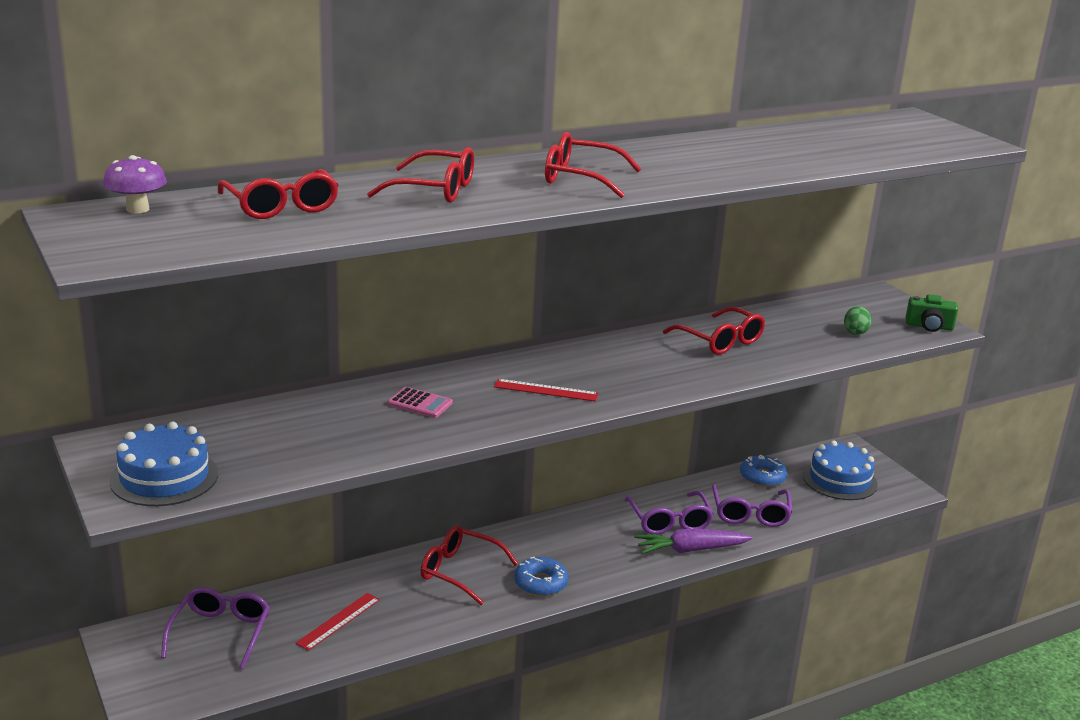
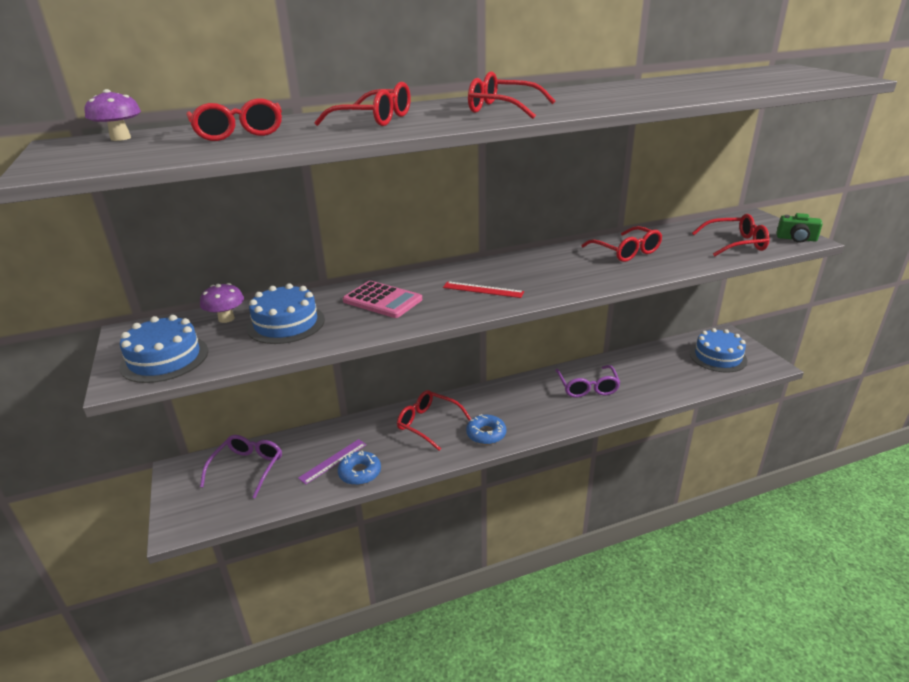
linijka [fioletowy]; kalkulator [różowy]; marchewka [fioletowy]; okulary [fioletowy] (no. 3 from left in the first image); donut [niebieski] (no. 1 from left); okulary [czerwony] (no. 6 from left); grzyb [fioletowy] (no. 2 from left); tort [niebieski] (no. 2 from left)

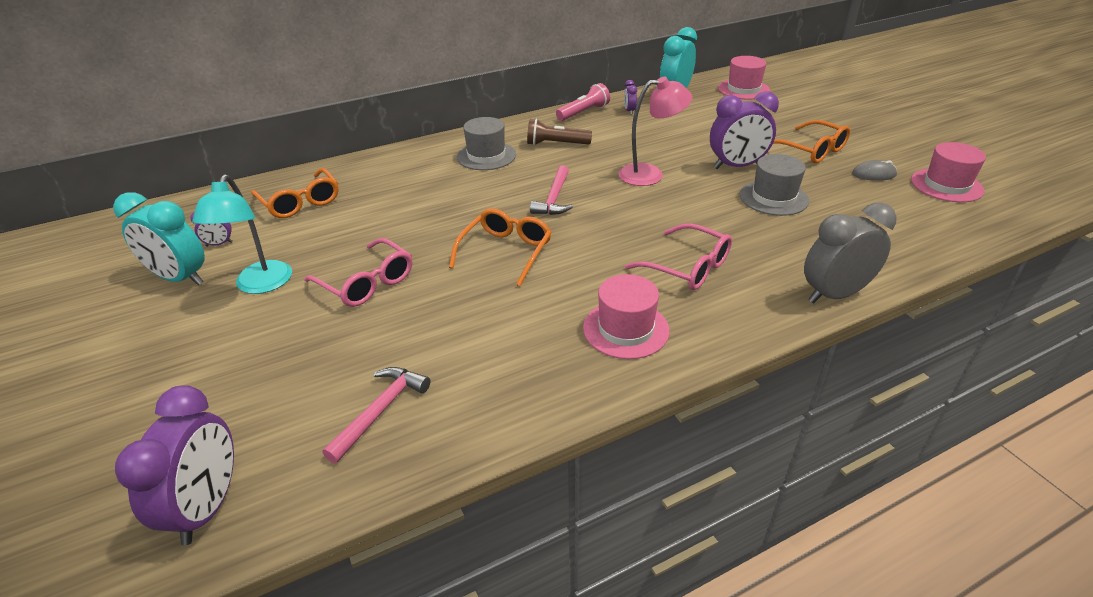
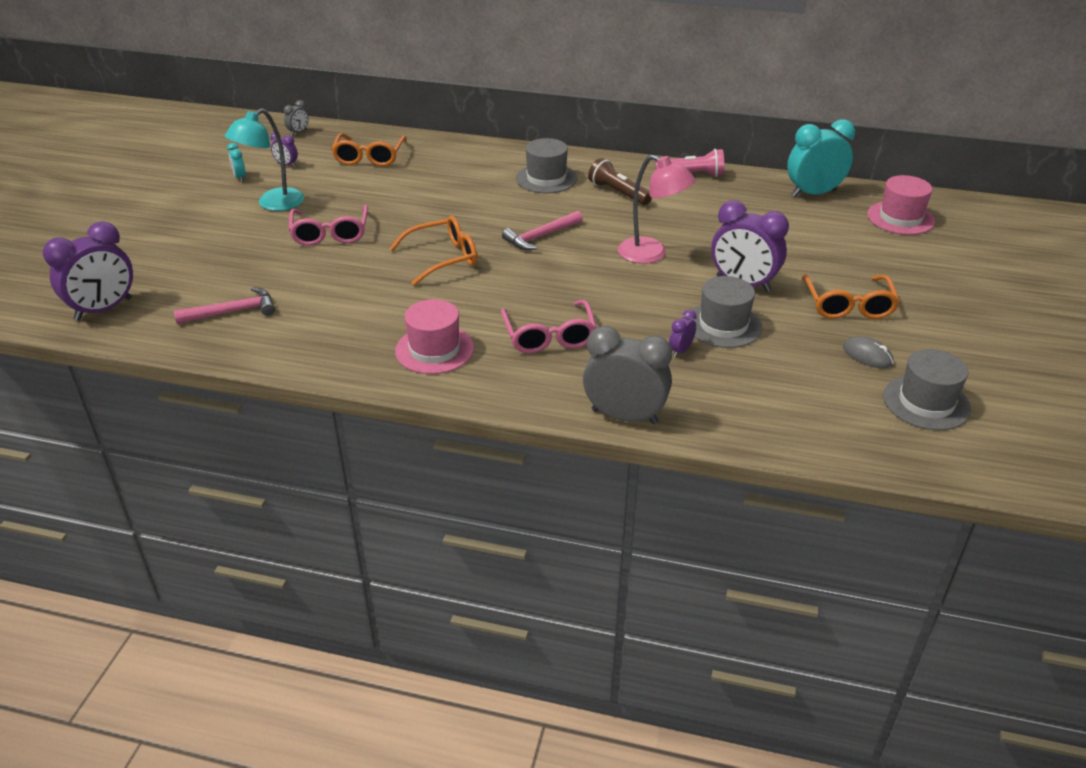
budzik [turkusowy] (no. 1 from left); budzik [fioletowy] (no. 3 from left); kapelusz [szary] (no. 3 from left); budzik [szary] (no. 1 from left)

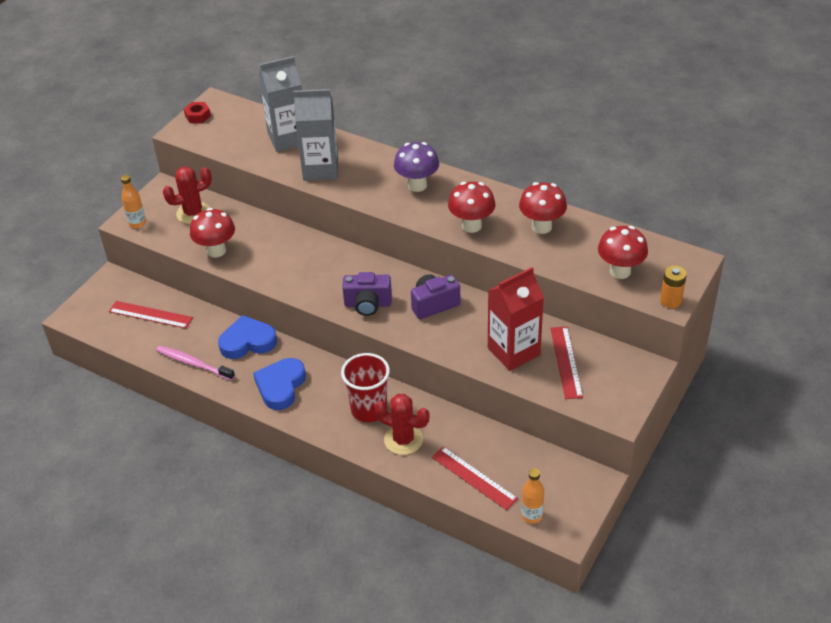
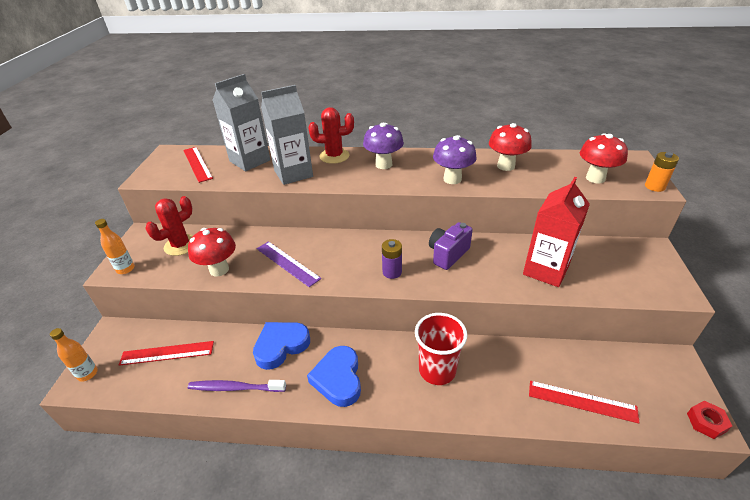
szczoteczka do zębów [fioletowy]; nakrętka [czerwony]; bateria [fioletowy]; kaktus [czerwony] (no. 2 from left); grzyb [fioletowy] (no. 2 from left); butelka [pomarańczowy] (no. 1 from left); linijka [czerwony] (no. 2 from left); linijka [fioletowy]

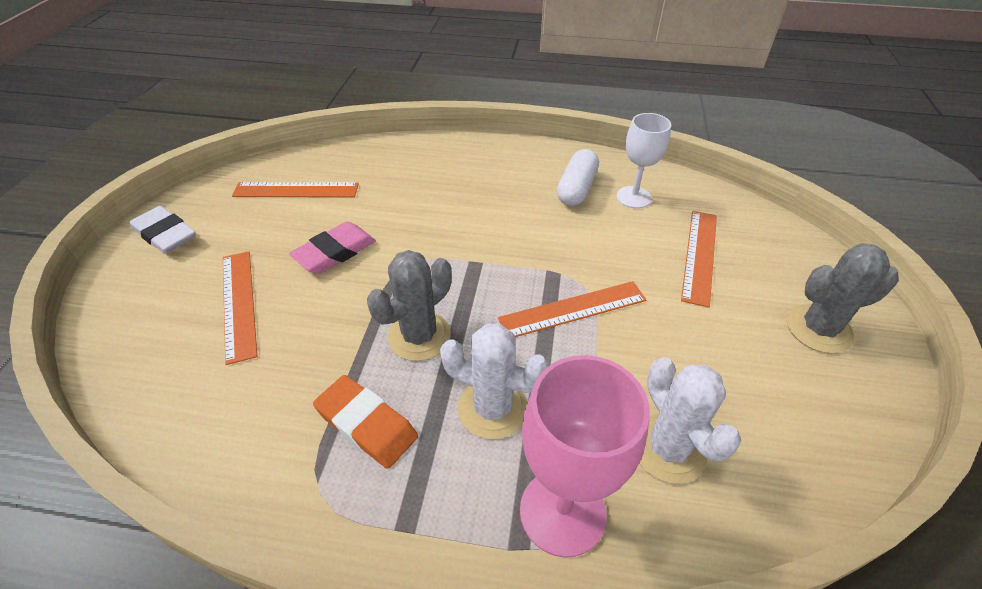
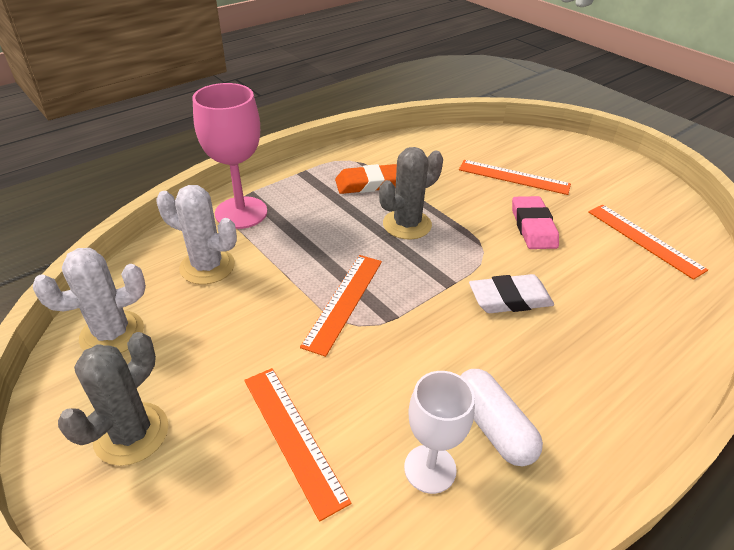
gumka do mazania [biały]; linijka [pomarańczowy] (no. 4 from left); kaktus [szary] (no. 2 from left); kaktus [biały] (no. 1 from left)

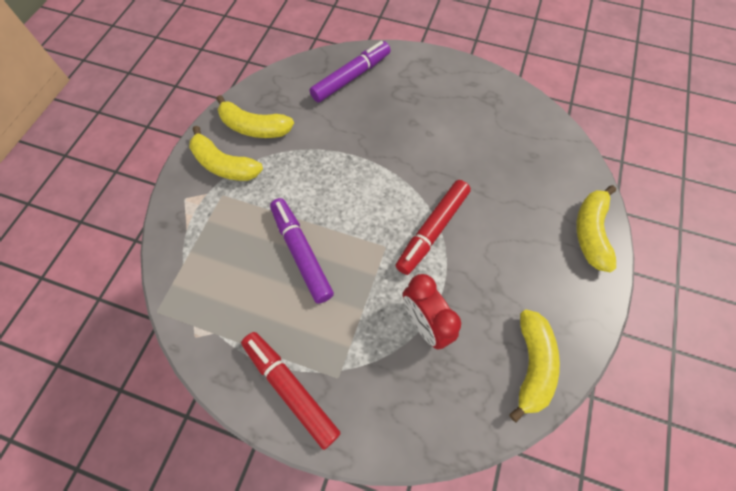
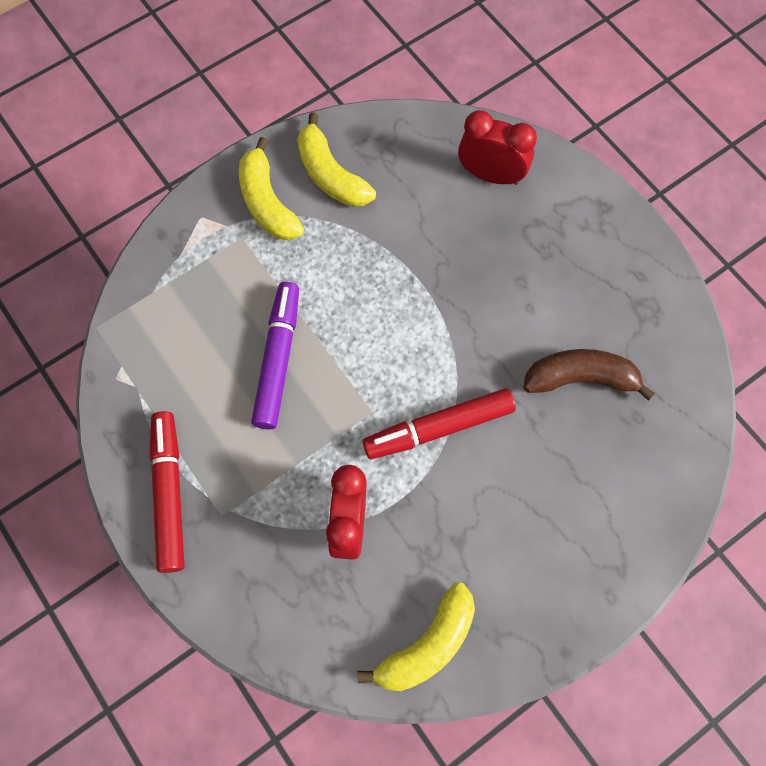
budzik [czerwony] (no. 2 from left); banan [żółty] (no. 4 from left in the first image); banan [brązowy]

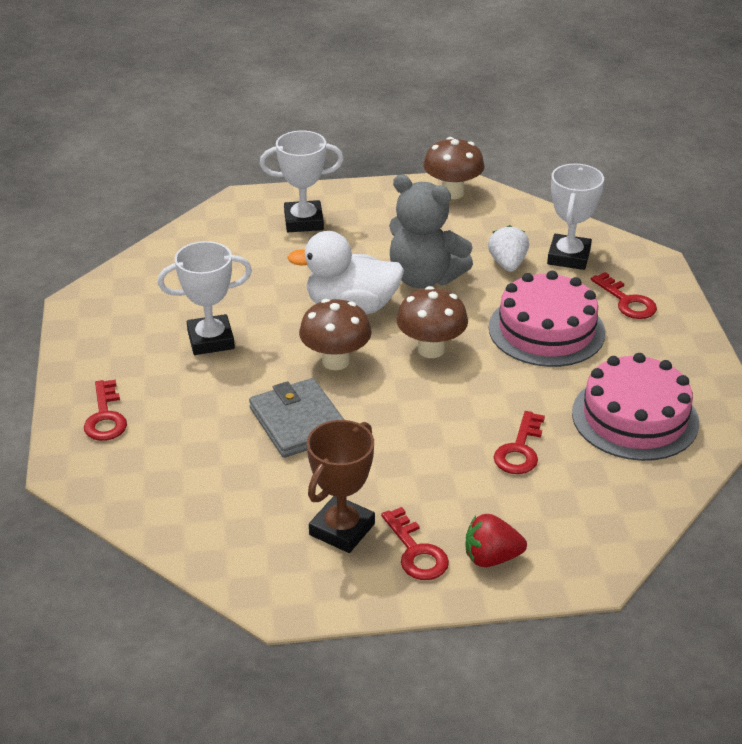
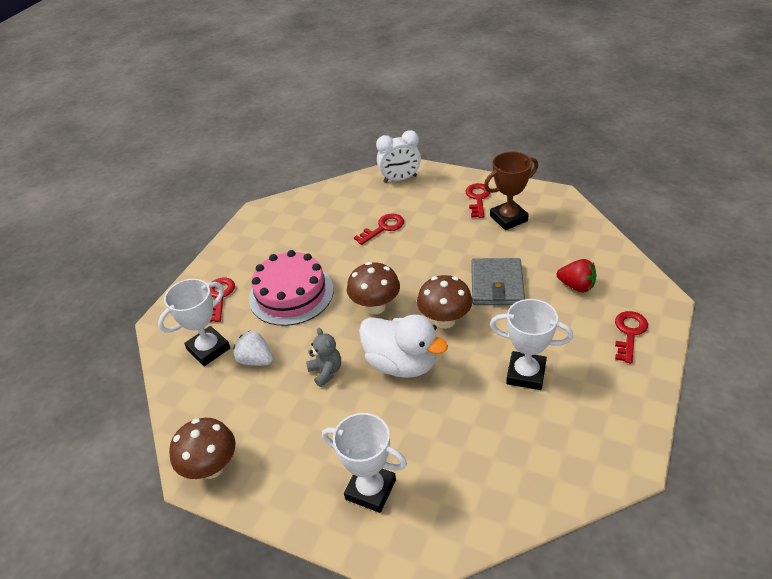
miś [szary]; truskawka [czerwony]; truskawka [biały]; tort [różowy] (no. 2 from left in the first image); budzik [biały]

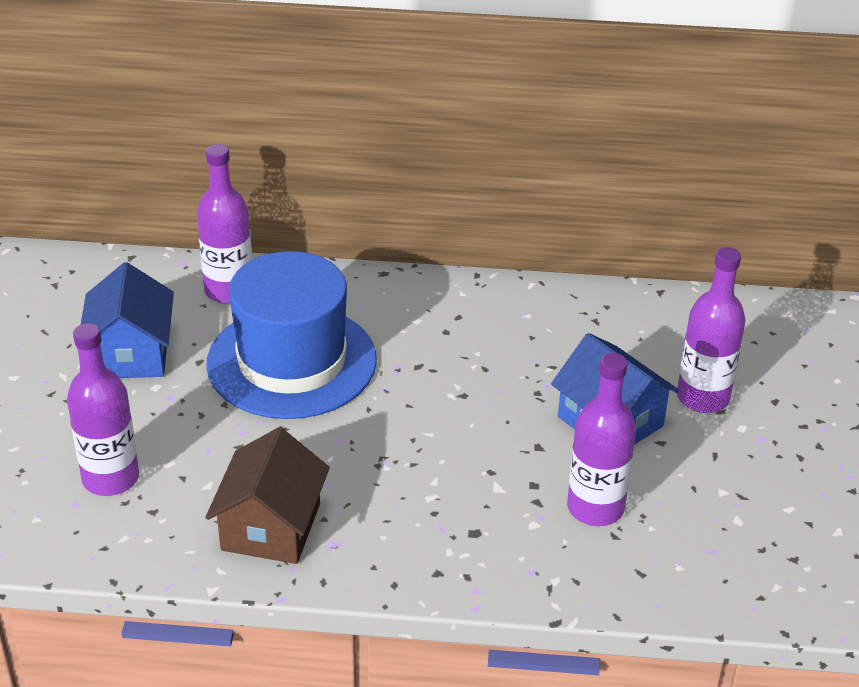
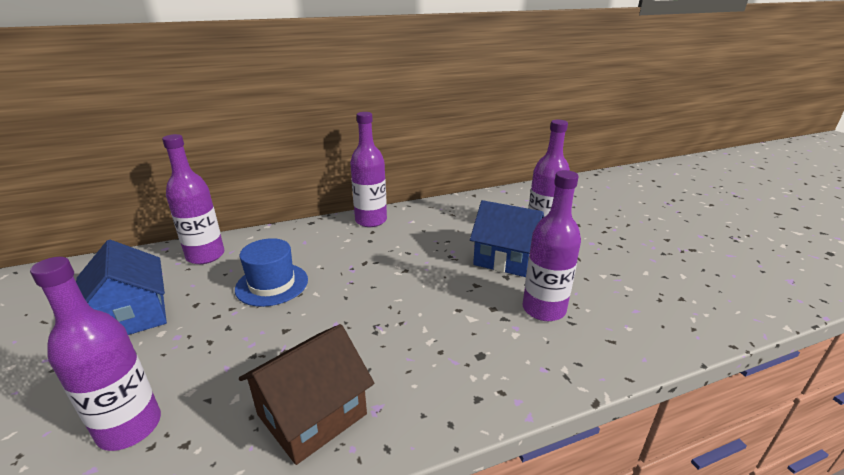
domek [brązowy]; kapelusz [niebieski]; butelka [fioletowy] (no. 3 from left)

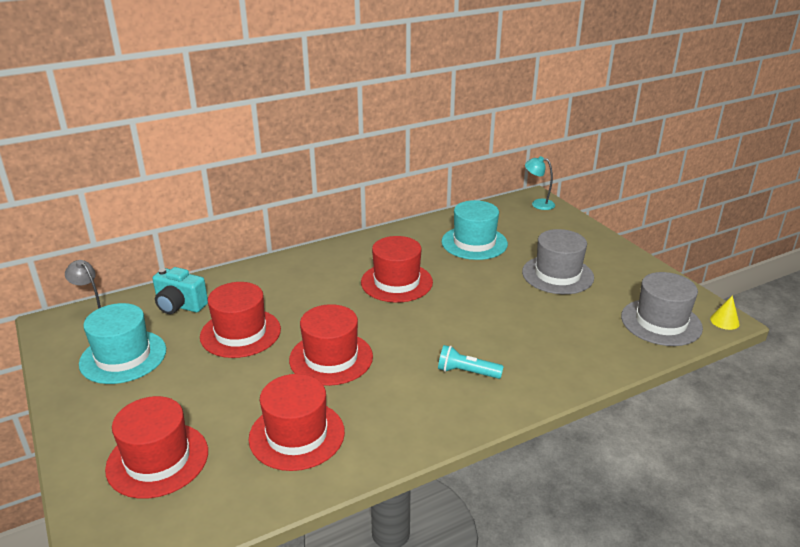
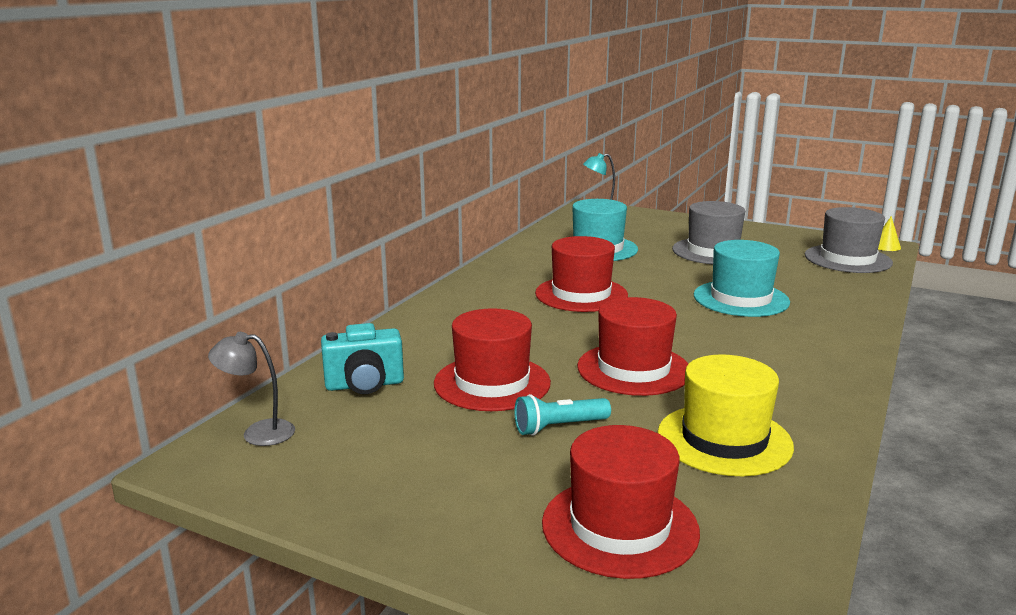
kapelusz [turkusowy] (no. 2 from left); kapelusz [żółty]; latarka [turkusowy]

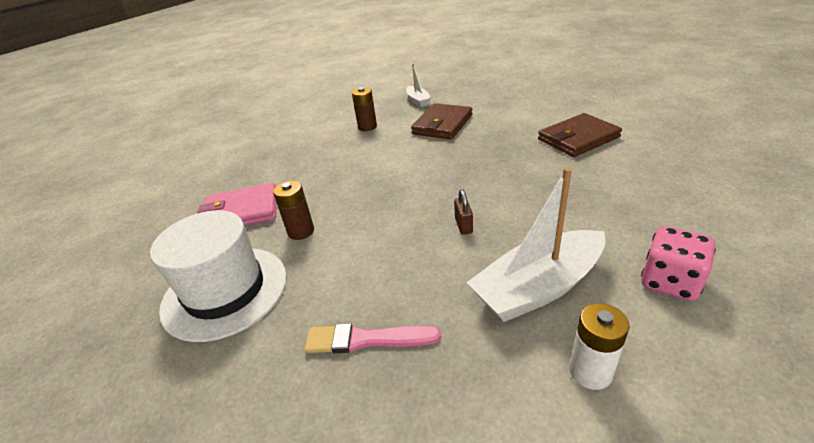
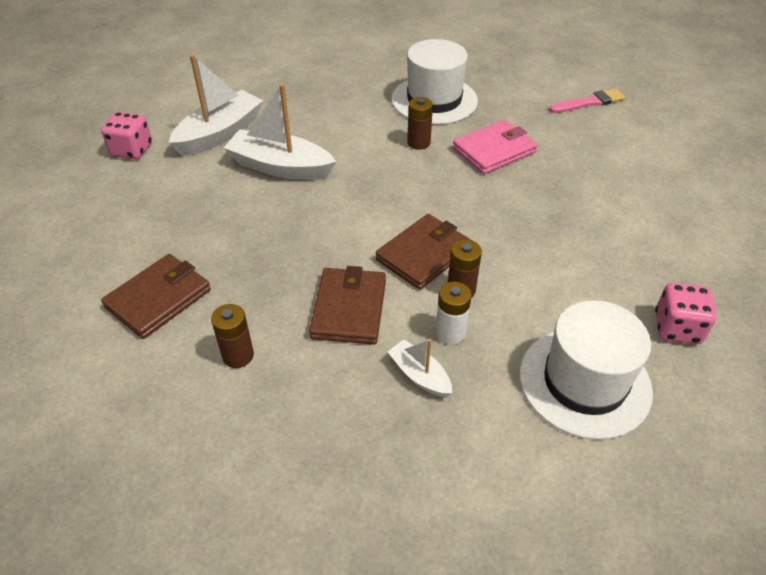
pędzel [różowy]; łódka [biały] (no. 2 from left); bateria [biały]; bateria [brązowy] (no. 1 from left); portfel [brązowy] (no. 3 from left); kapelusz [biały] (no. 2 from left); kostka do gry [różowy] (no. 2 from left)

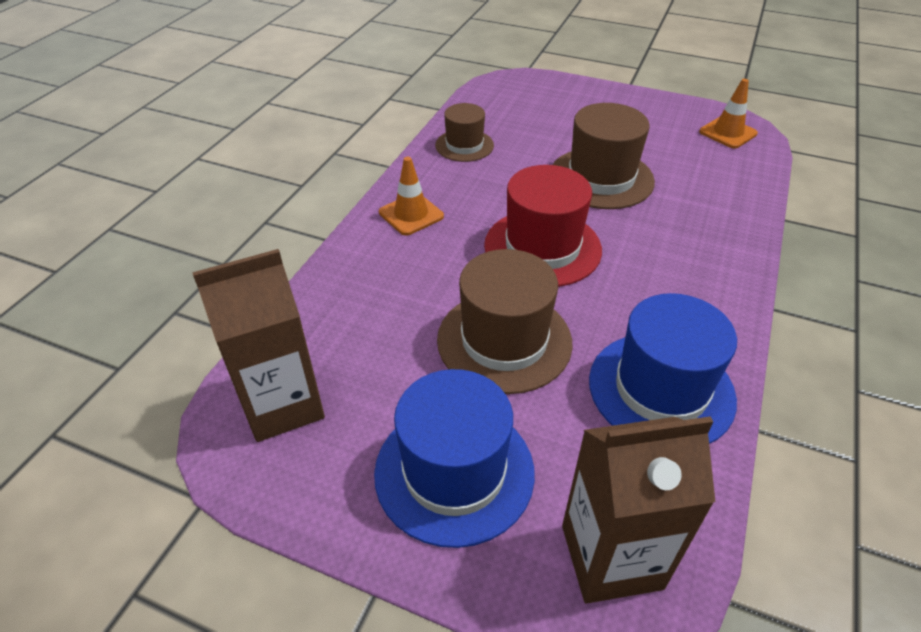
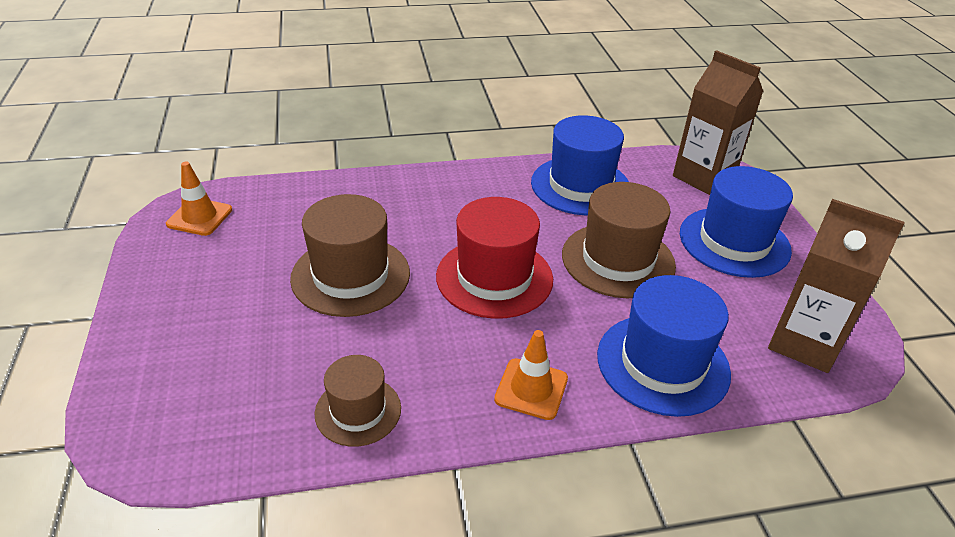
kapelusz [niebieski] (no. 2 from left)

